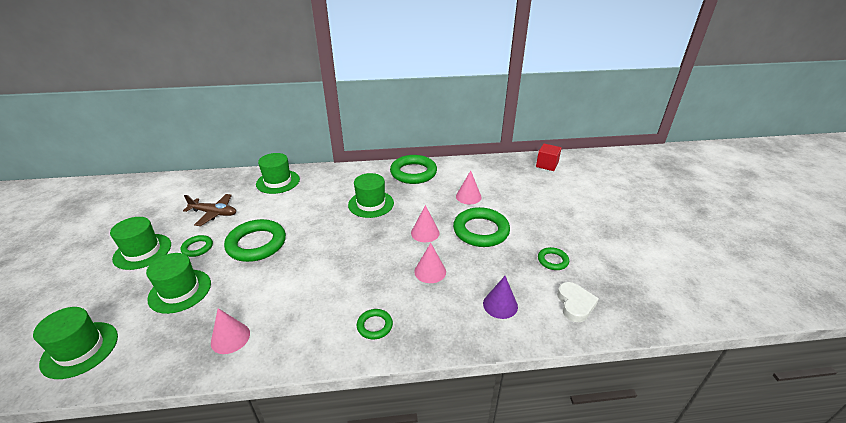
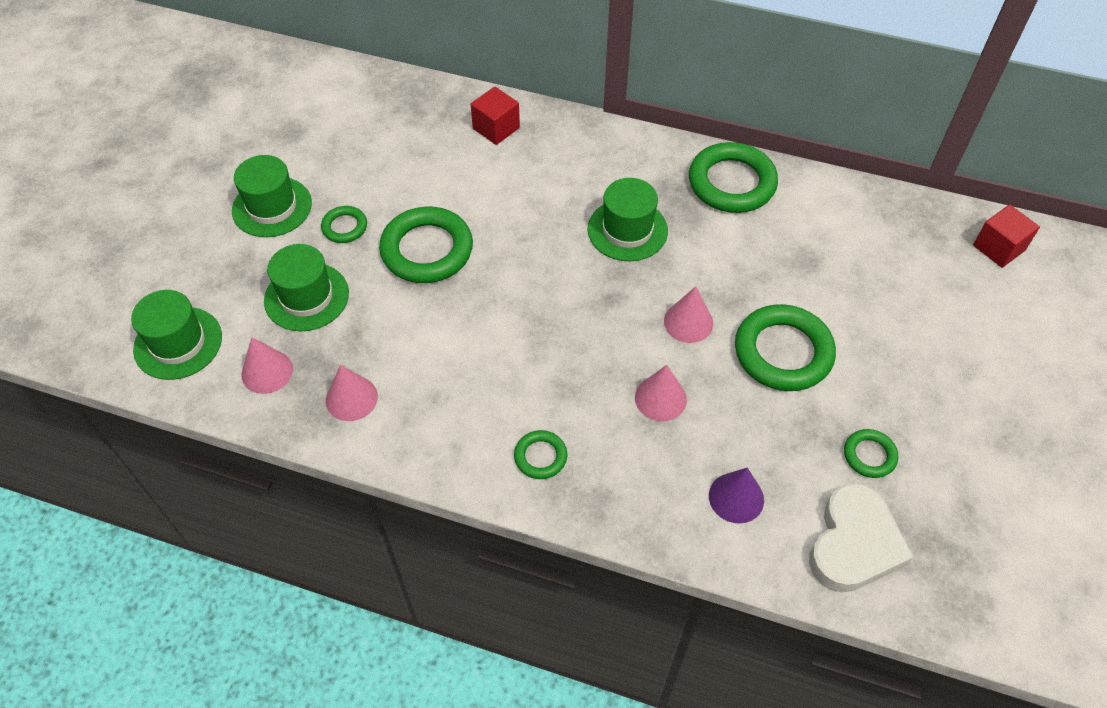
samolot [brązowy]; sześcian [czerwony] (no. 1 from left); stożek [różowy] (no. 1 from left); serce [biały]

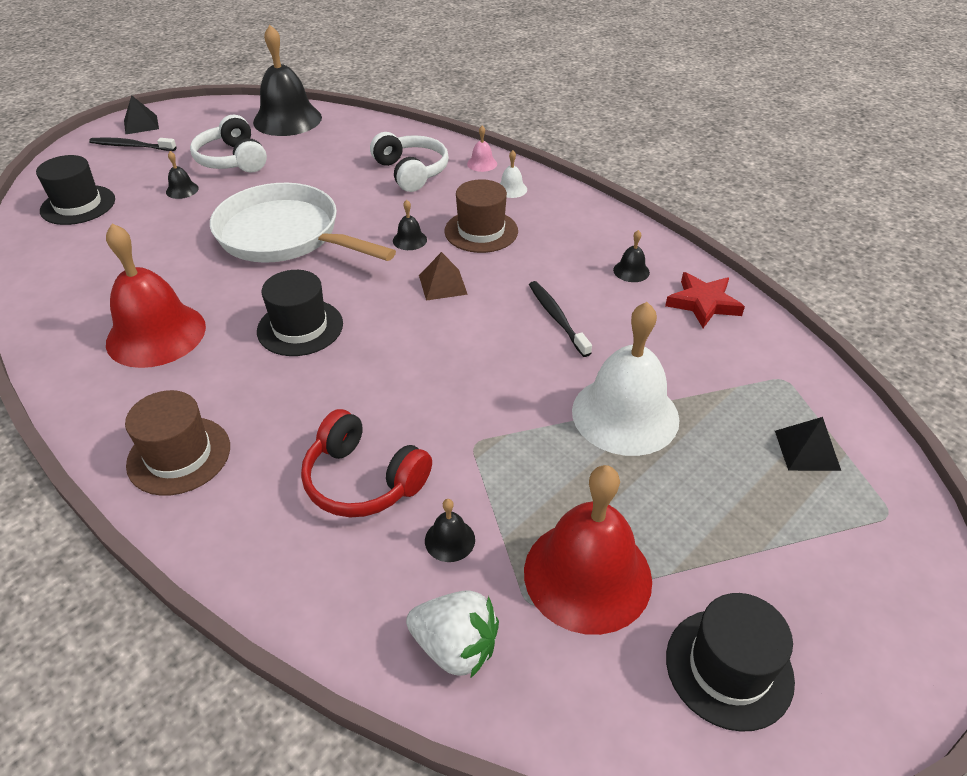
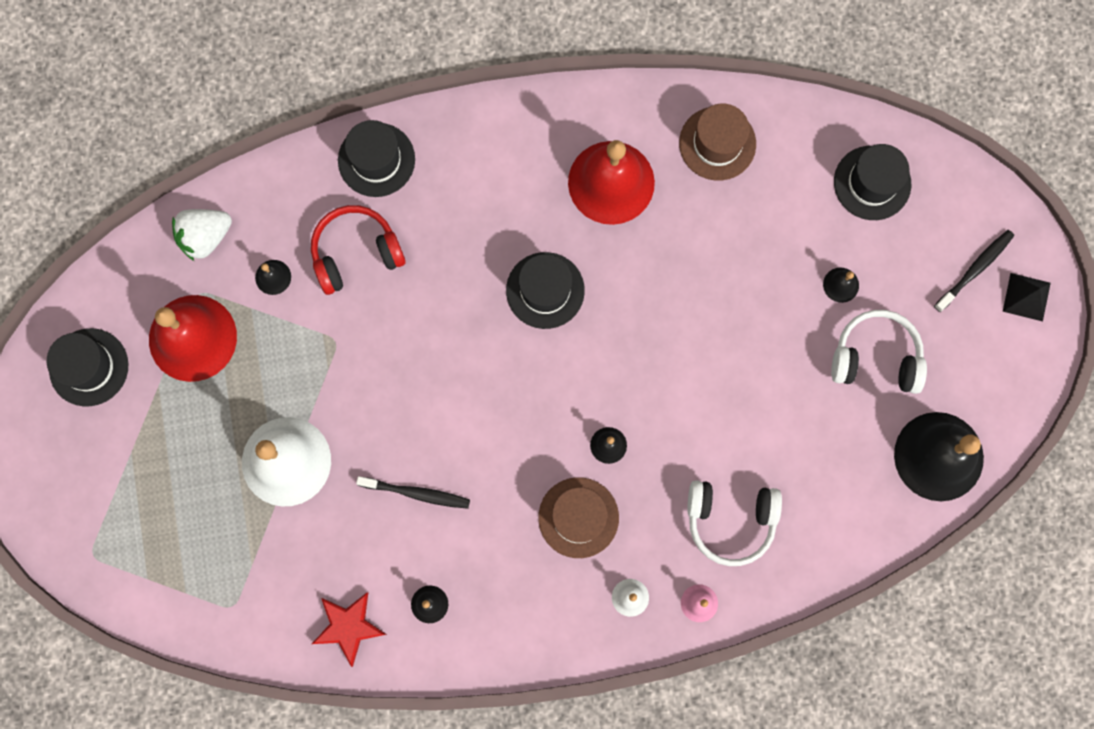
kapelusz [brązowy] (no. 2 from left); patelnia [biały]; piramida [brązowy]; piramida [czarny] (no. 2 from left in the first image); kapelusz [czarny] (no. 2 from left)

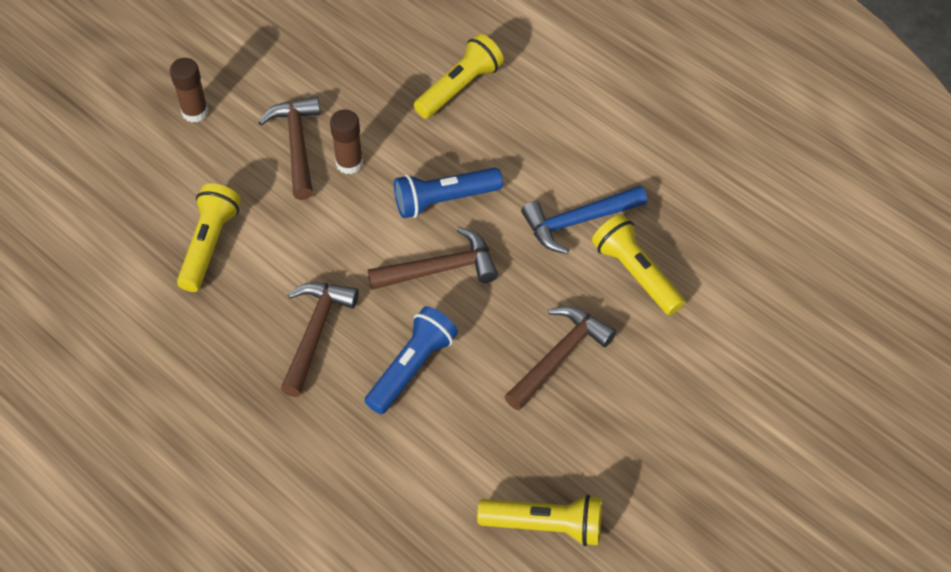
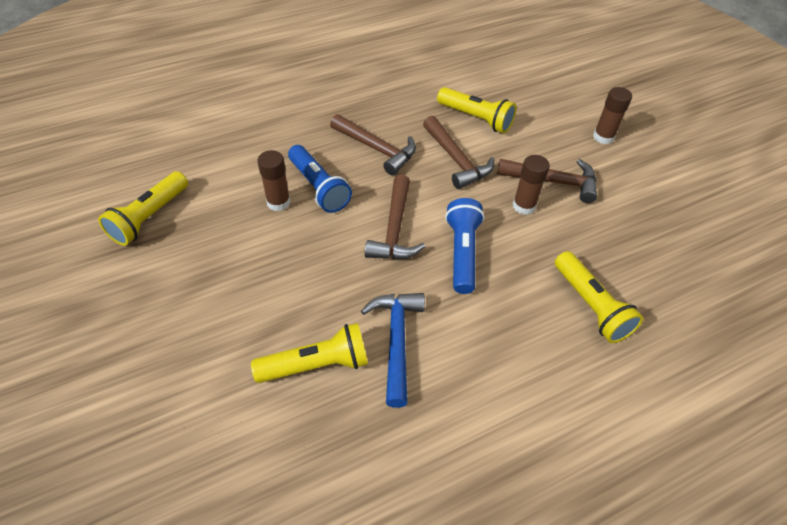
młotek [brązowy] (no. 3 from left); klej w sztyfcie [brązowy] (no. 1 from left)

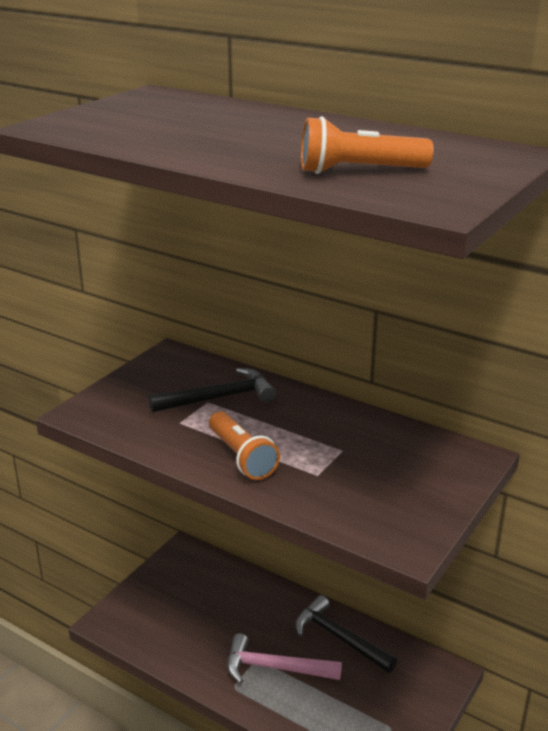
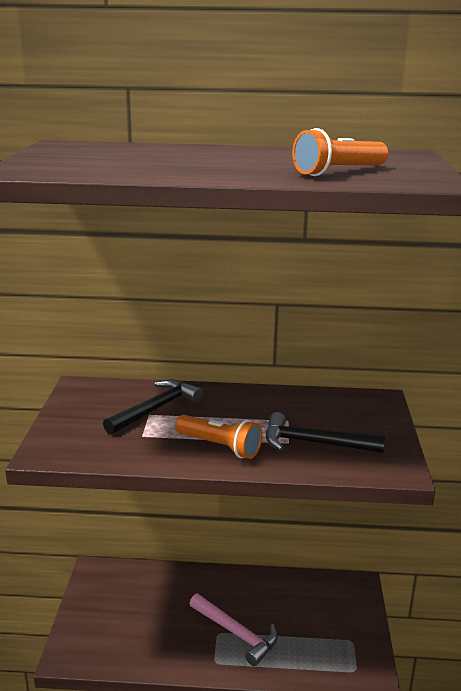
młotek [różowy]; młotek [czarny] (no. 2 from left)

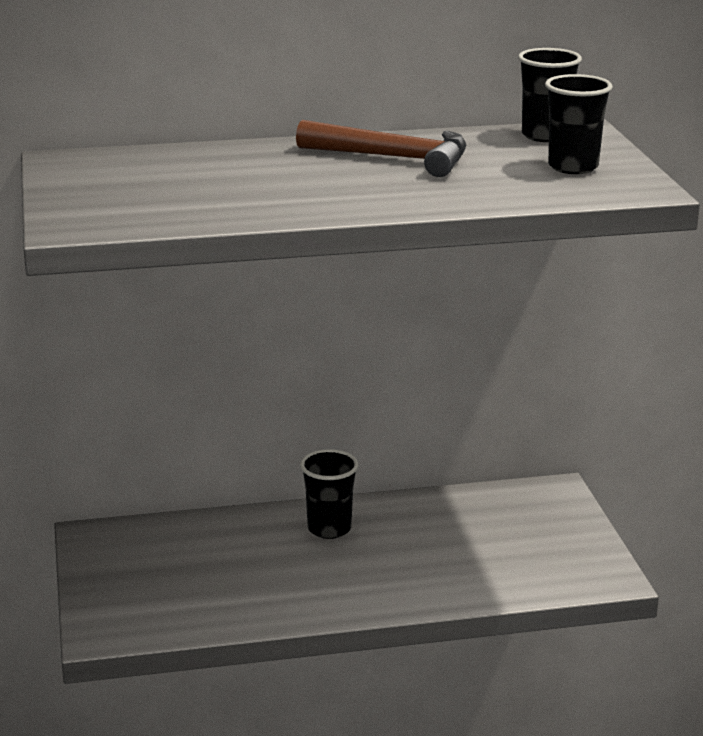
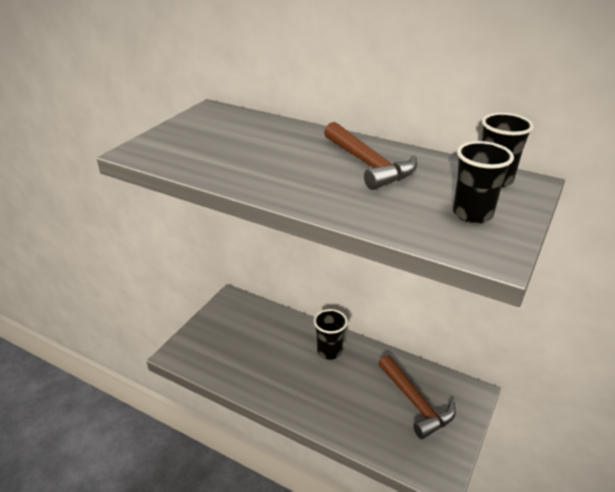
młotek [brązowy] (no. 2 from left)

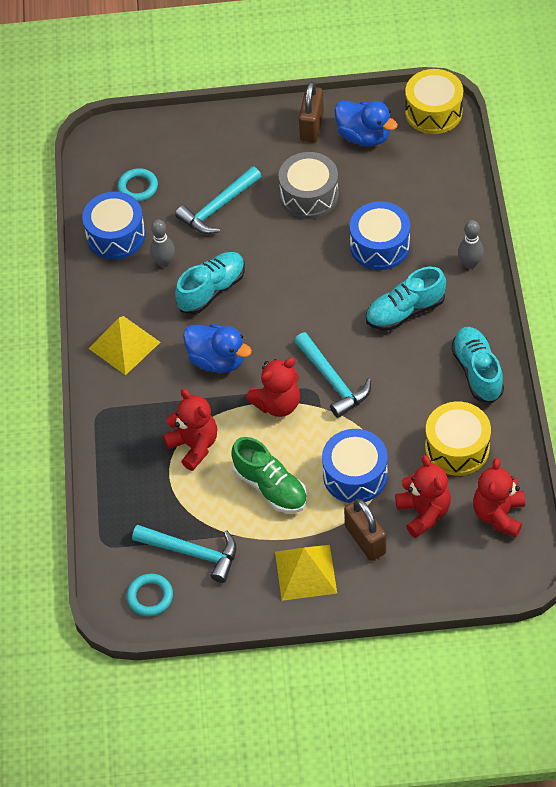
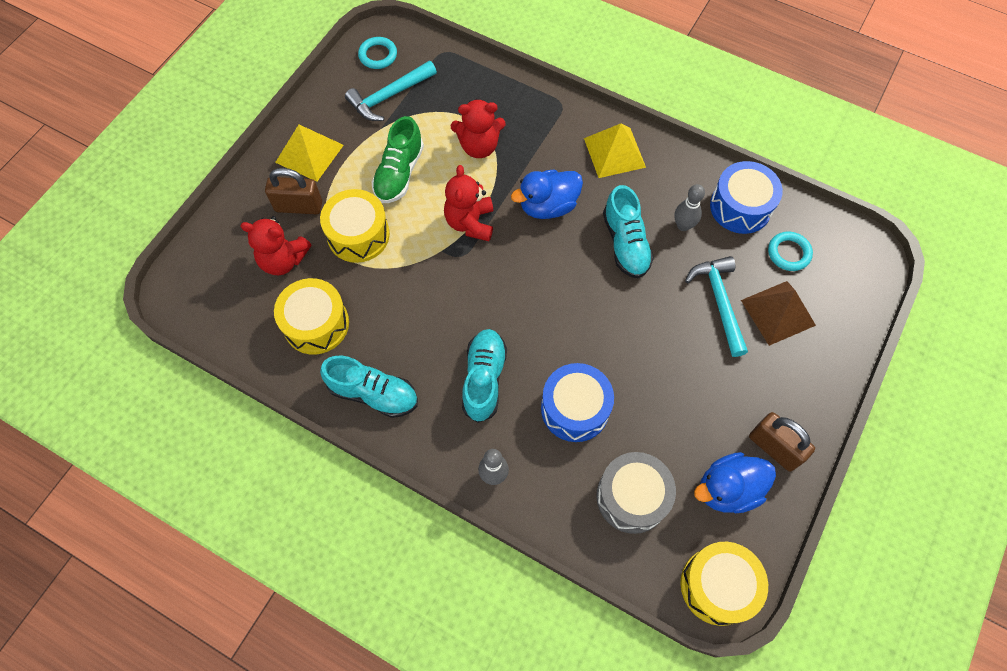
but [zielony]; bęben [szary]; młotek [turkusowy] (no. 3 from left in the first image); bęben [żółty] (no. 2 from left); miś [czerwony] (no. 4 from left in the first image); piramida [brązowy]

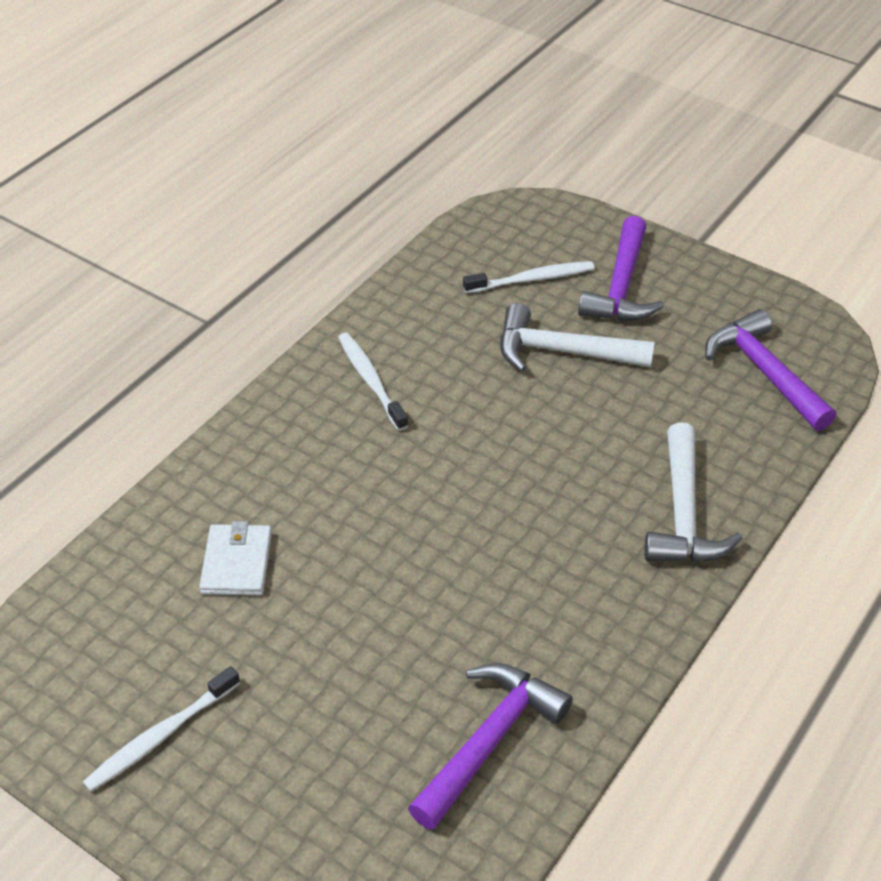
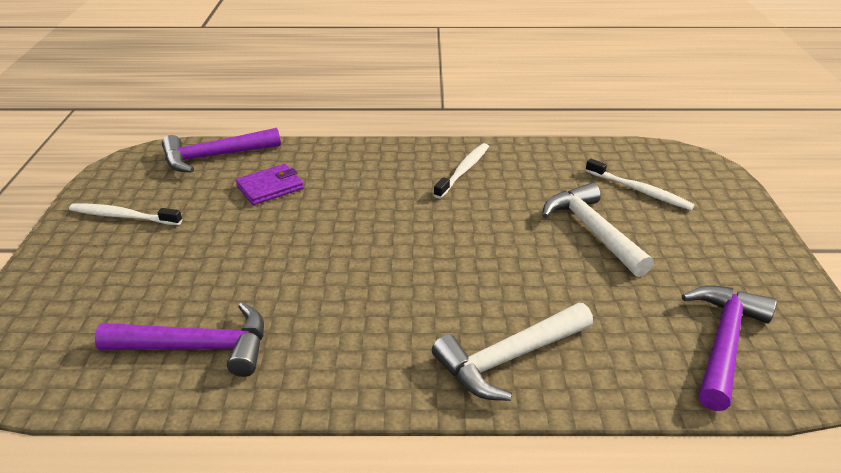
portfel [fioletowy]; młotek [fioletowy] (no. 2 from left)

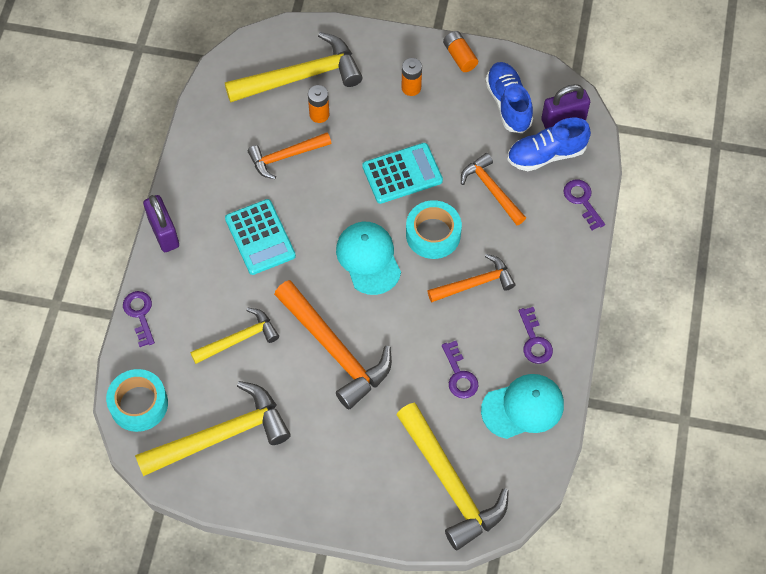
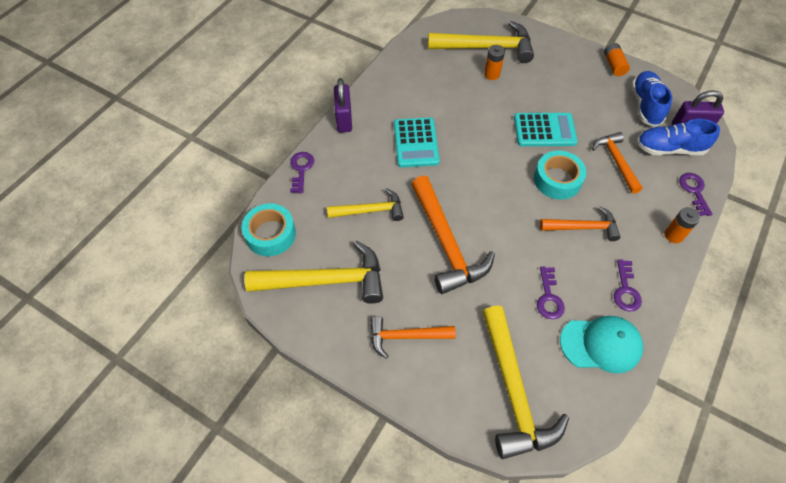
młotek [pomarańczowy] (no. 1 from left); czapka [turkusowy] (no. 1 from left in the first image); bateria [pomarańczowy] (no. 3 from left)

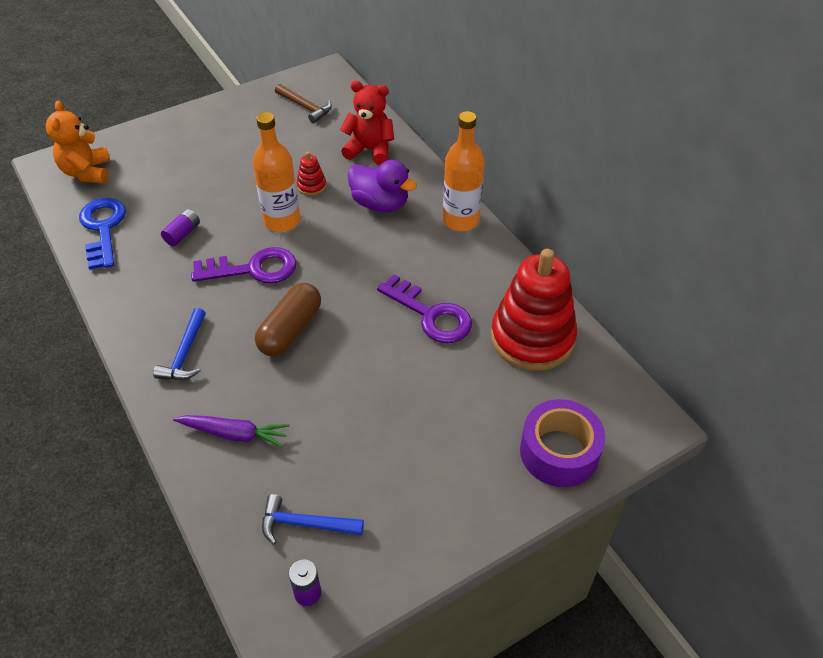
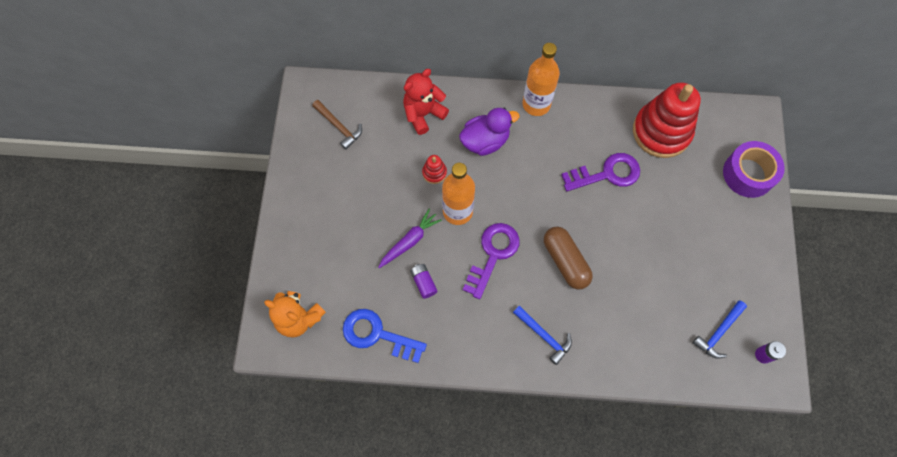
marchewka [fioletowy]; młotek [brązowy]

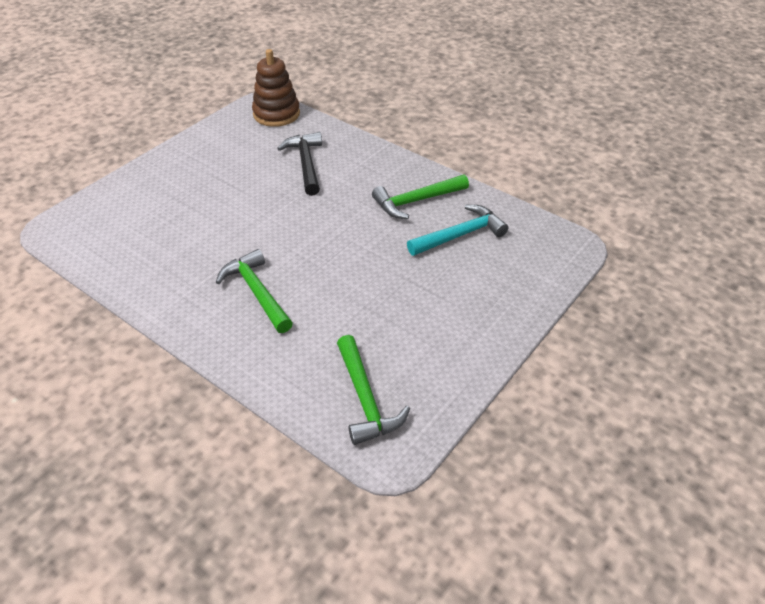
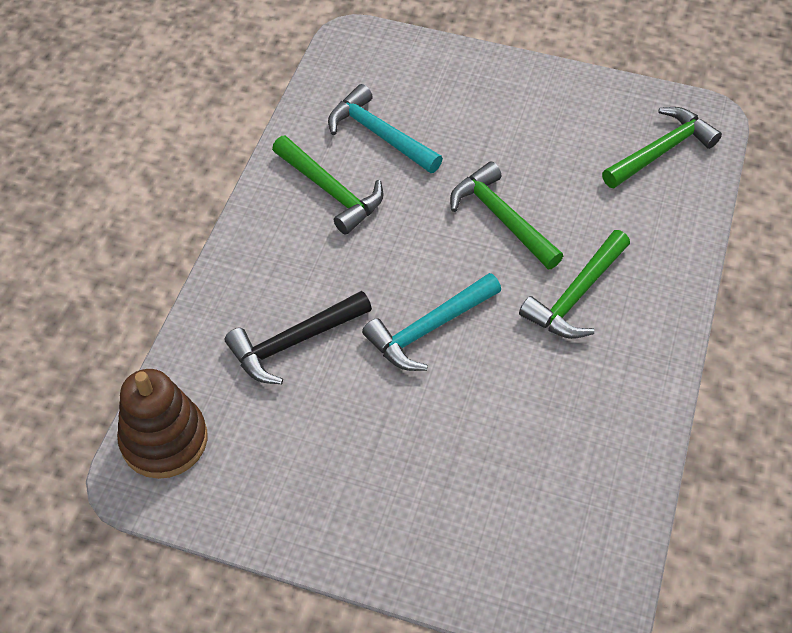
młotek [turkusowy] (no. 2 from left); młotek [zielony] (no. 2 from left)

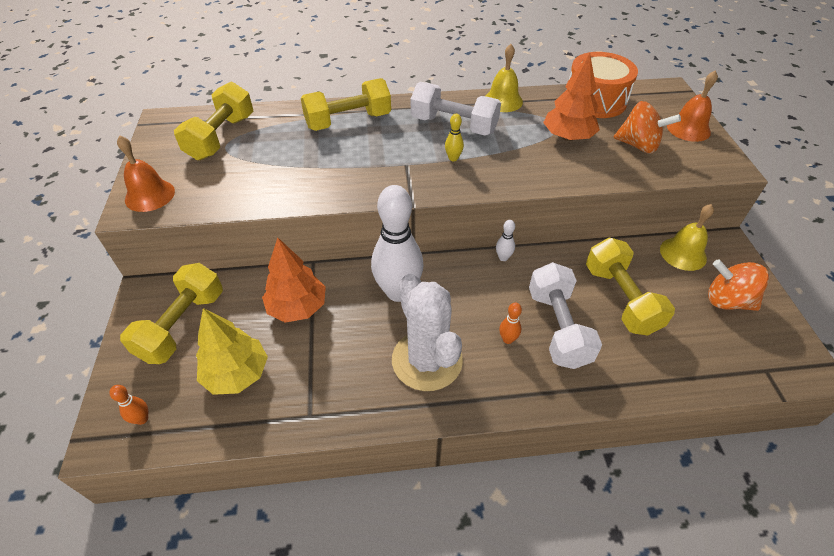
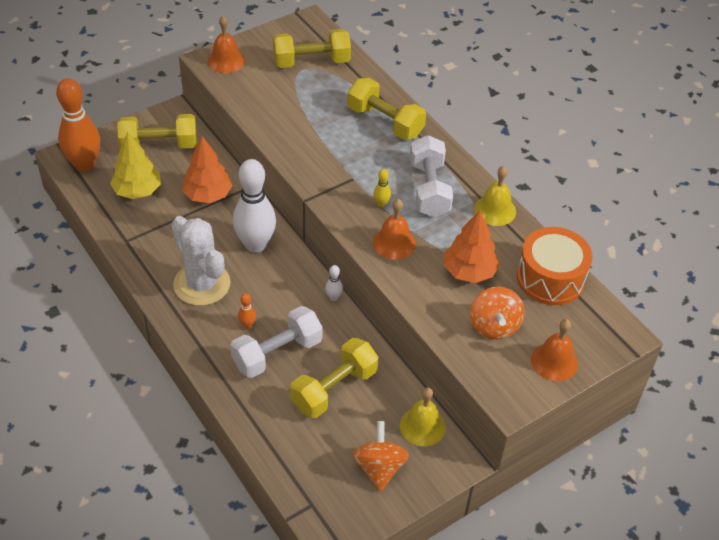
kręgiel [pomarańczowy] (no. 1 from left); kaktus [biały]; dzwonek [pomarańczowy] (no. 2 from left)

